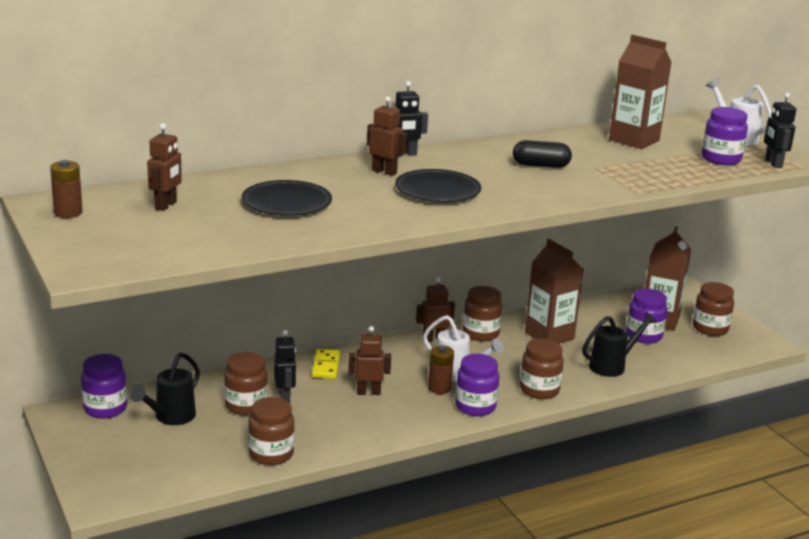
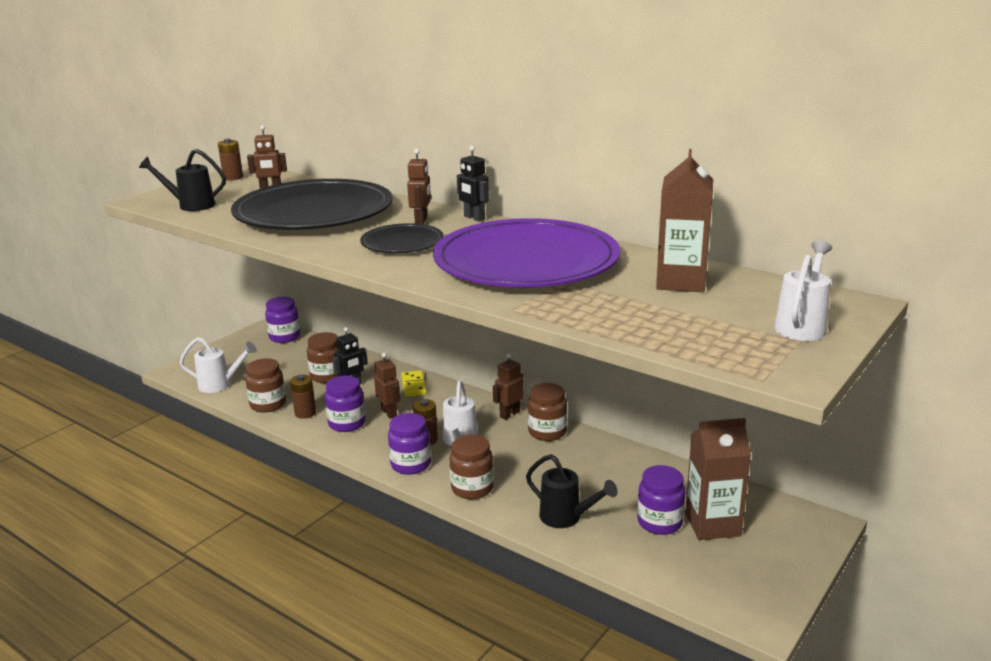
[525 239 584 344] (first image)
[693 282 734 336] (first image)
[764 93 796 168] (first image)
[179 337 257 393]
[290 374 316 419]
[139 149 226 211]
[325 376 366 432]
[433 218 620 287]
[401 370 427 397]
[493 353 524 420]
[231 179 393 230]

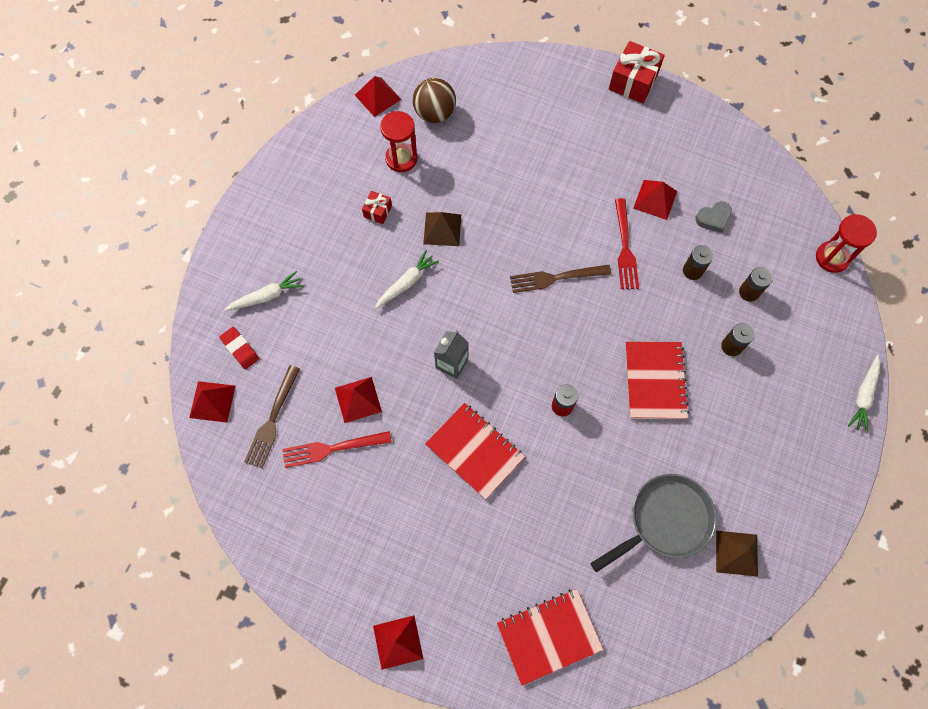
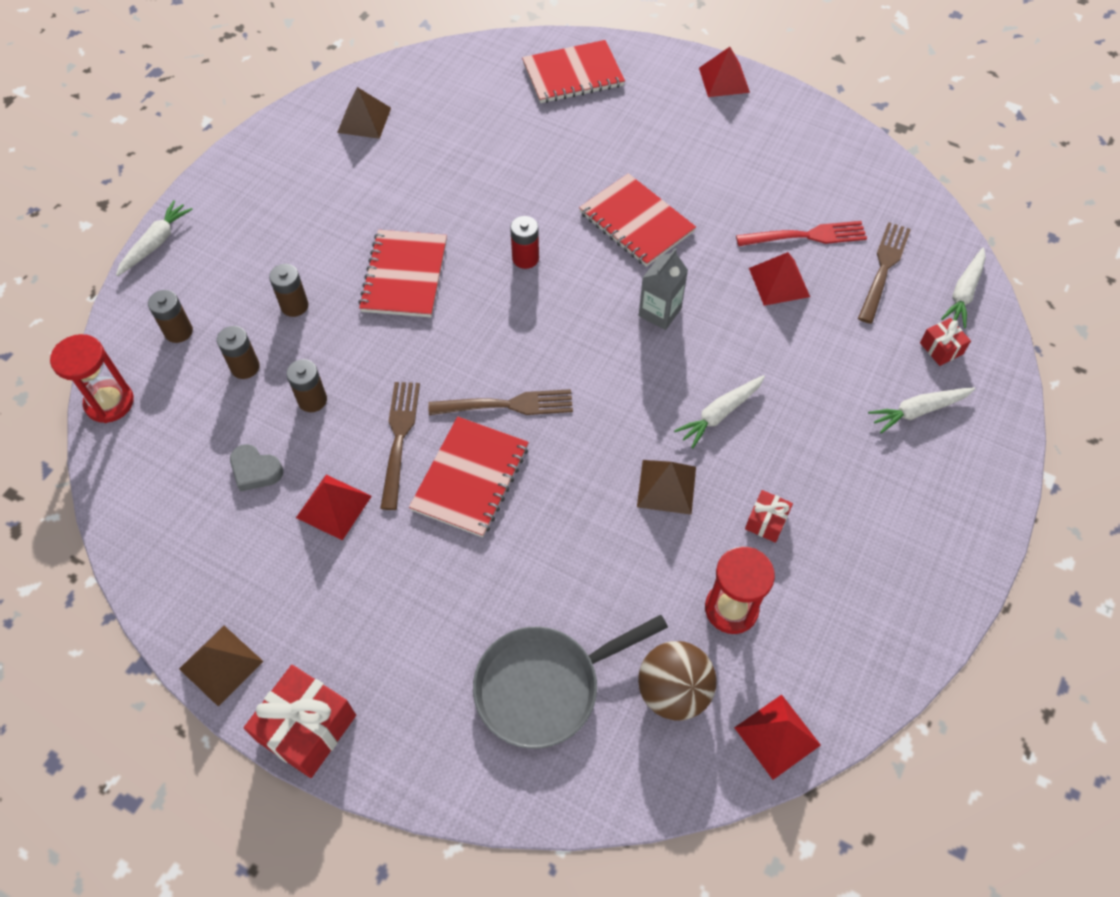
[148 290 193 343]
[179 626 264 706]
[409 416 529 538]
[473 615 668 749]
[941 248 986 328]
[920 318 971 366]
[380 382 420 510]
[230 444 283 492]

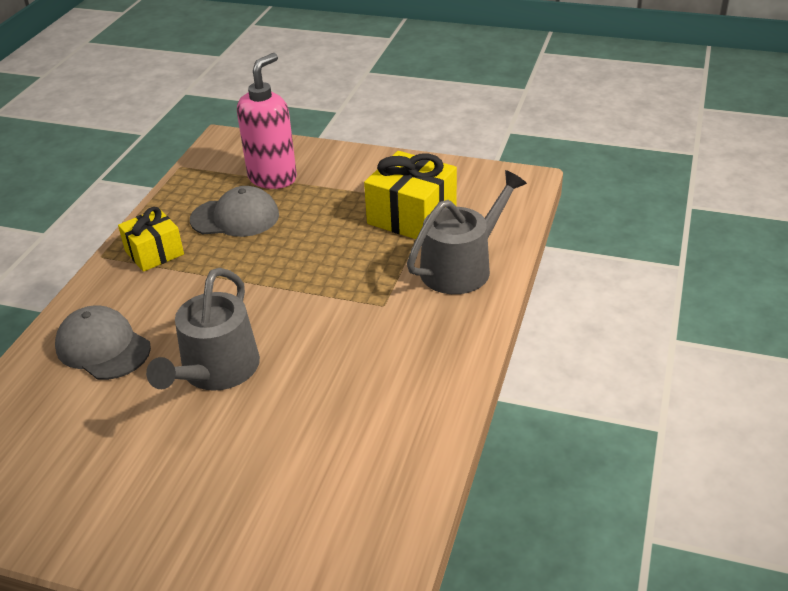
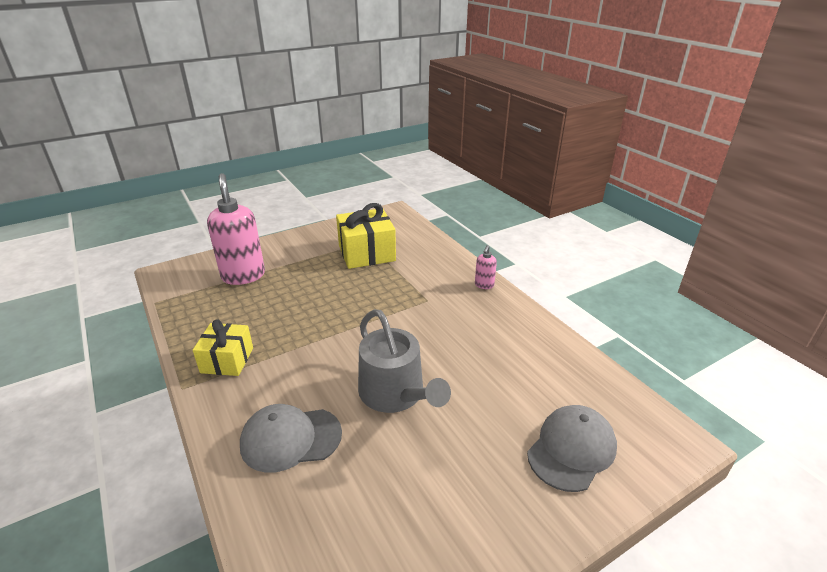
[407 170 527 294] (first image)
[475 245 497 289]
[527 405 617 492]

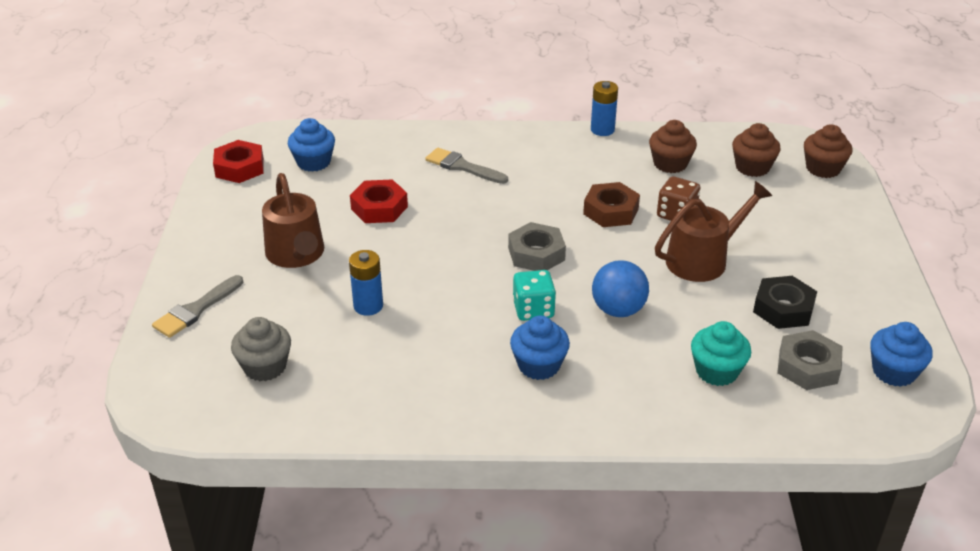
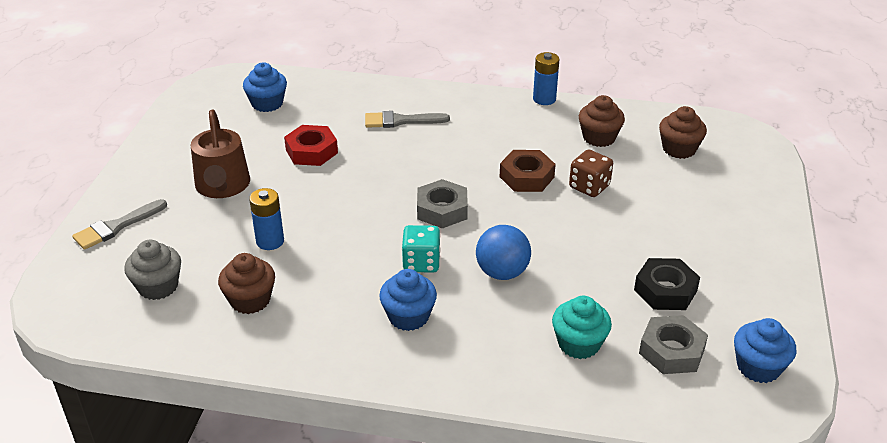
[213 140 264 183] (first image)
[655 181 772 282] (first image)
[218 253 275 314]
[365 111 450 128]

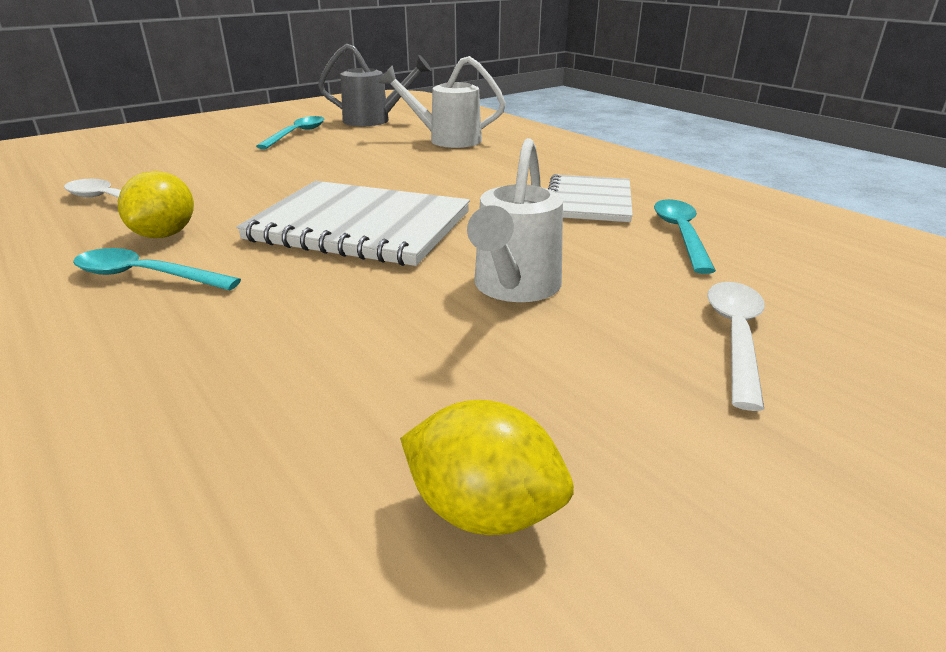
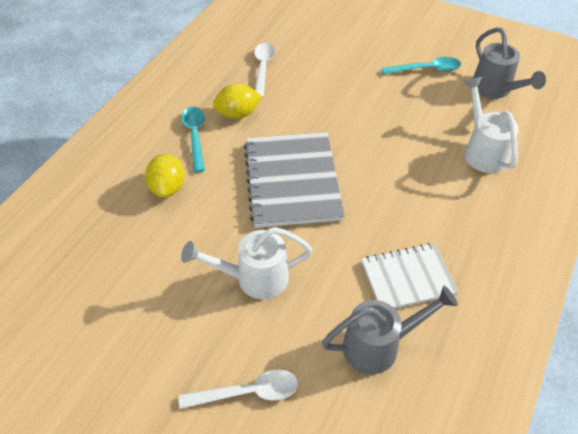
[145 154 185 198]
[322 286 458 374]
[244 132 345 228]

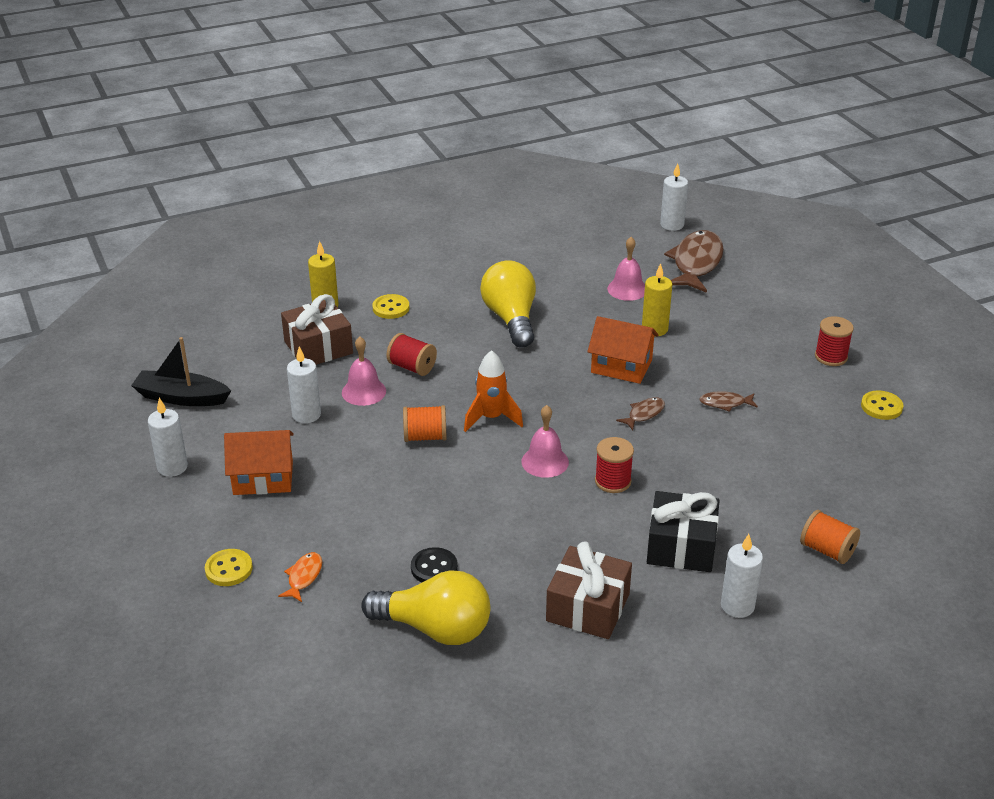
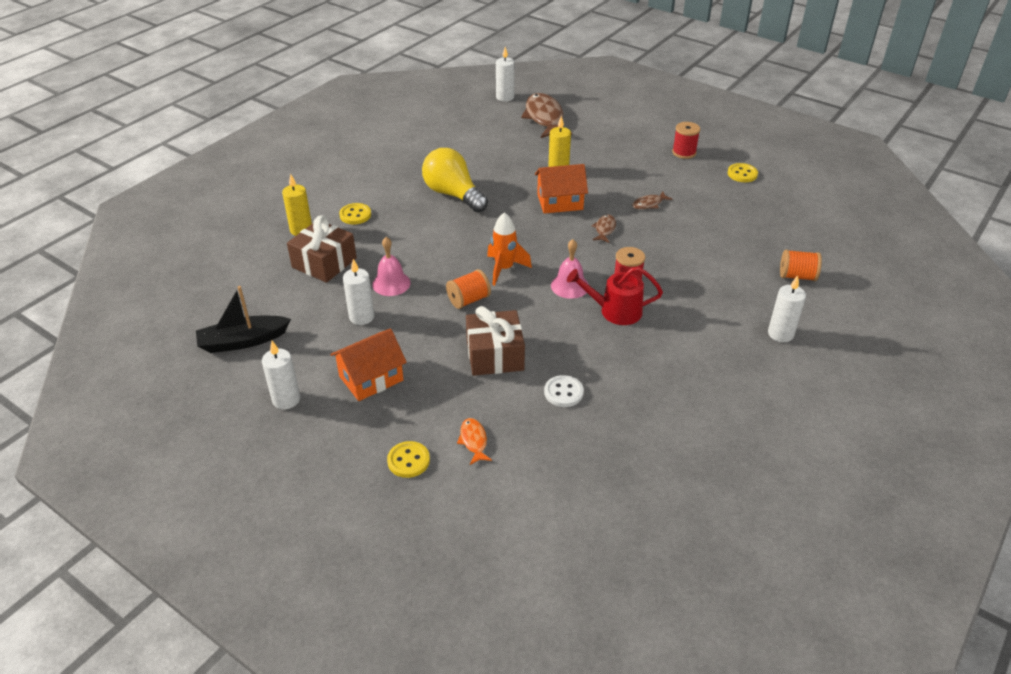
[361 570 490 645] (first image)
[386 333 437 376] (first image)
[607 237 645 301] (first image)
[647 491 720 572] (first image)
[567 267 663 325]
[466 306 525 376]
[544 375 584 407]

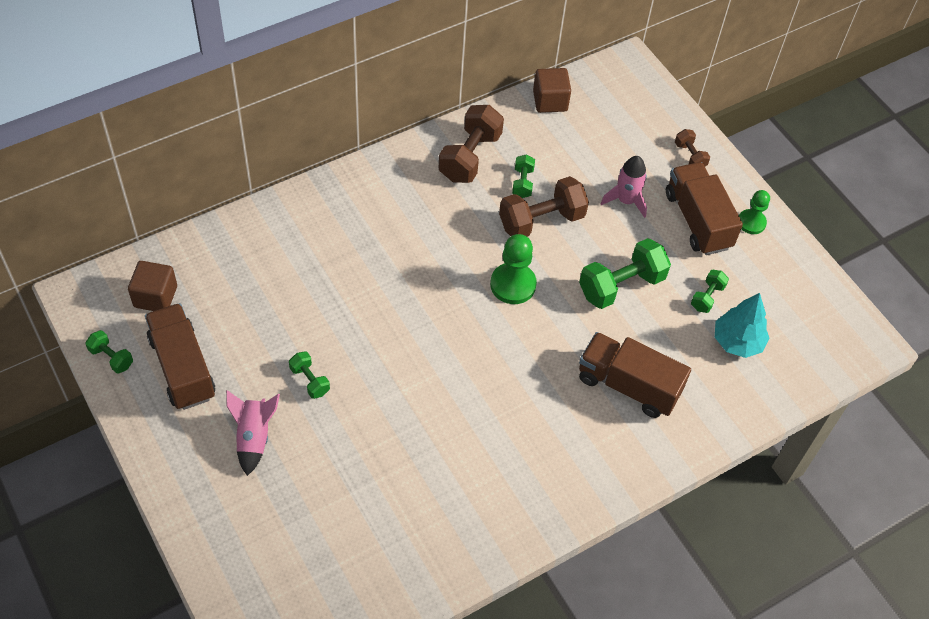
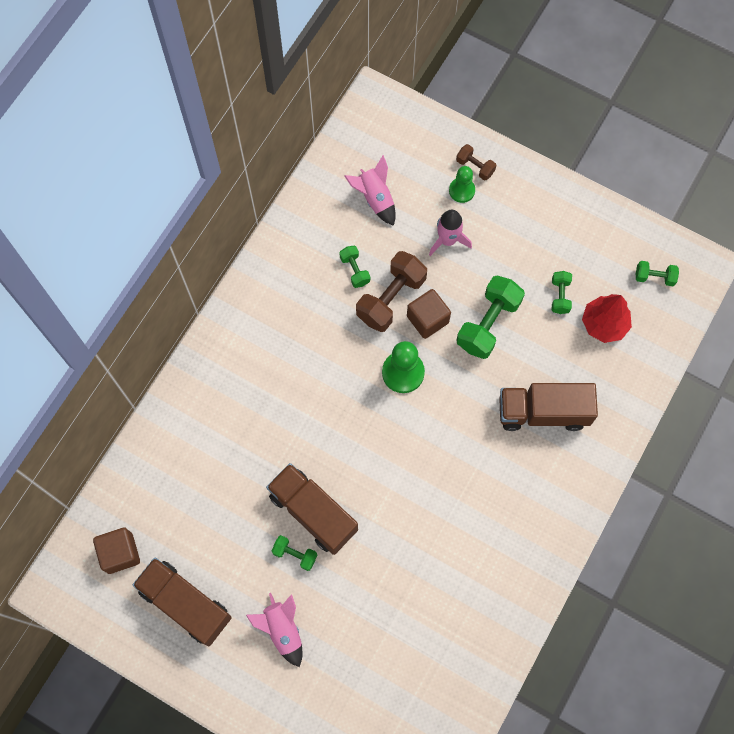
[438 105 504 183] (first image)
[345 155 396 226]
[636 261 679 286]
[407 289 451 339]
[266 463 358 555]
[449 166 475 203]
[582 294 632 343]

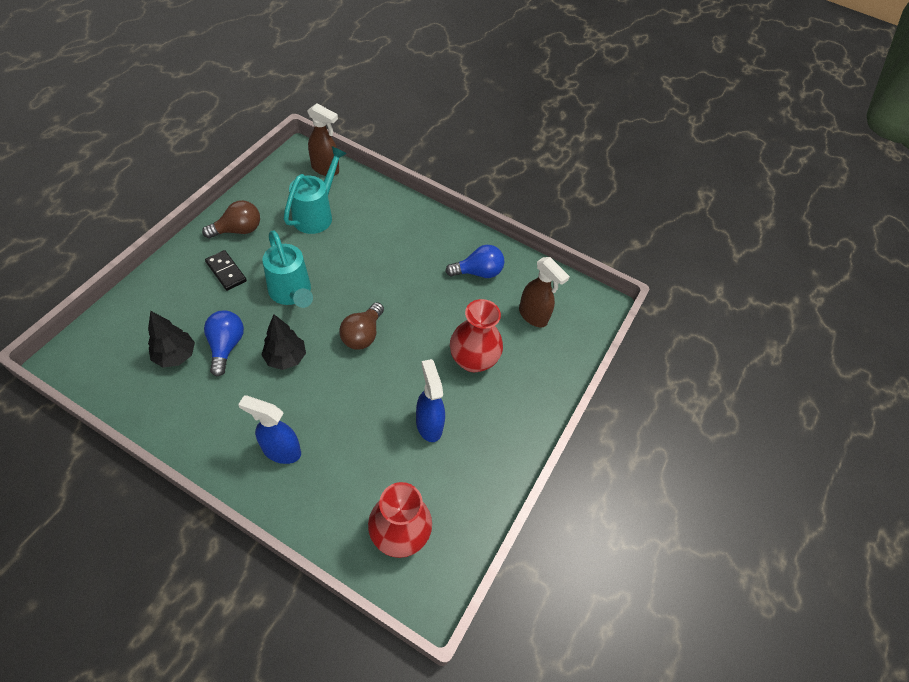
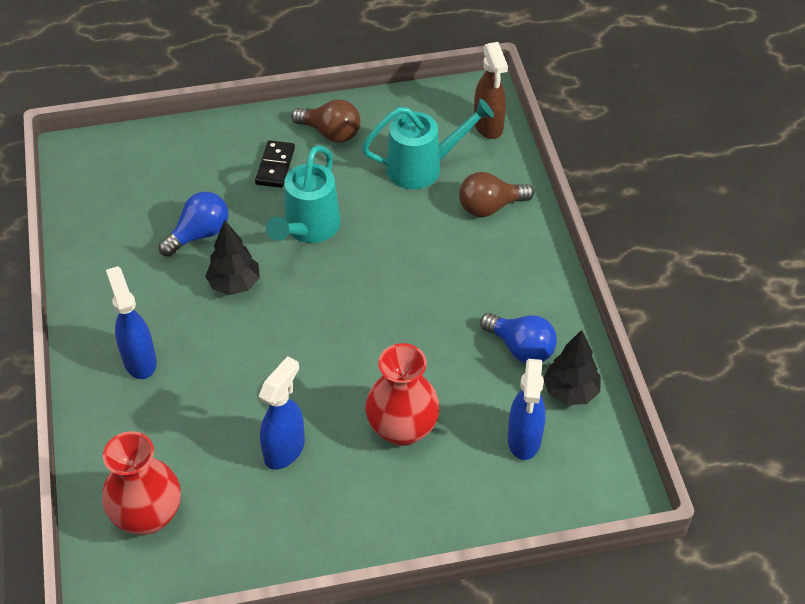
[543 330 601 405]
[459 172 534 217]
[508 359 546 460]

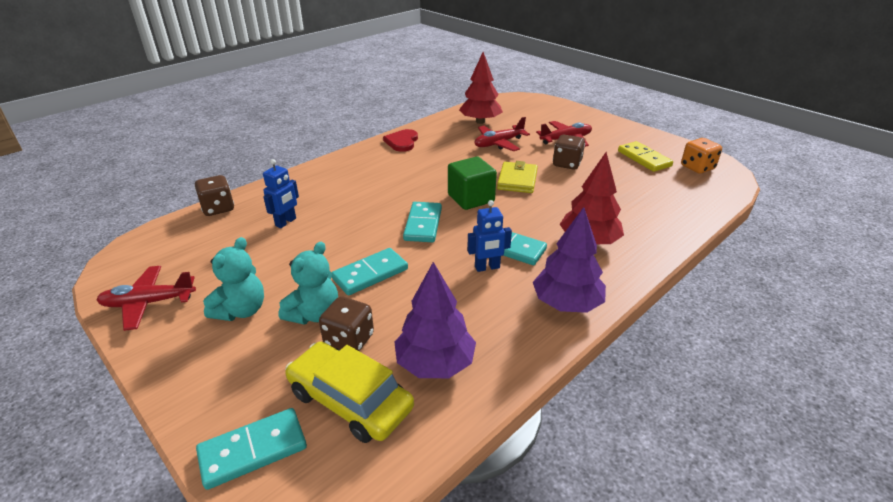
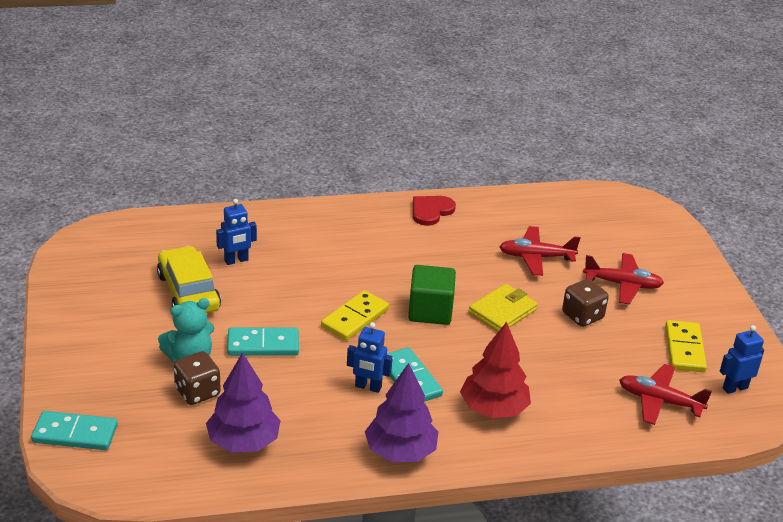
[195 175 234 216] (first image)
[203 237 264 321] (first image)
[459 52 503 124] (first image)
[619 364 712 425]
[157 246 221 313]
[720 325 764 394]
[321 290 389 341]

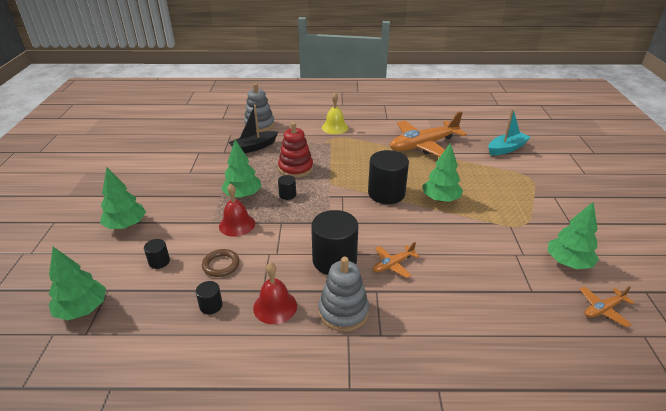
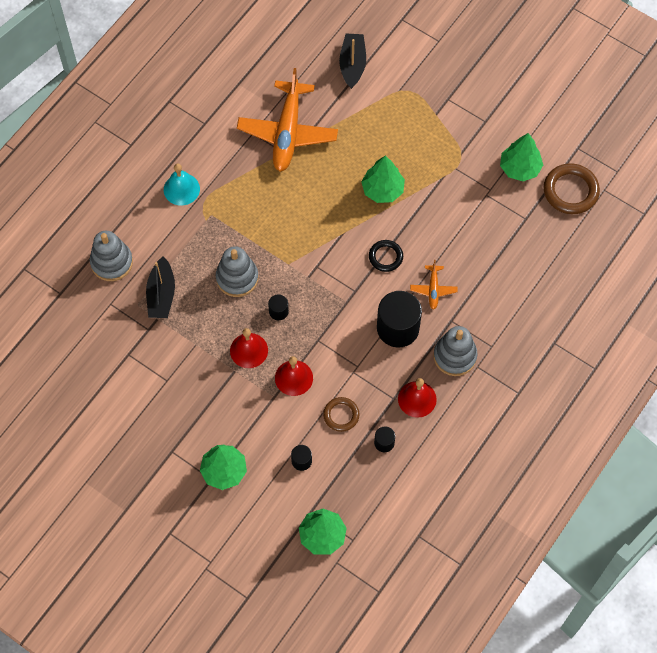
[368 150 409 204] (first image)
[369 240 403 272]
[230 328 268 368]
[544 163 600 214]
[216 246 259 297]
[164 164 200 206]
[339 33 366 89]

